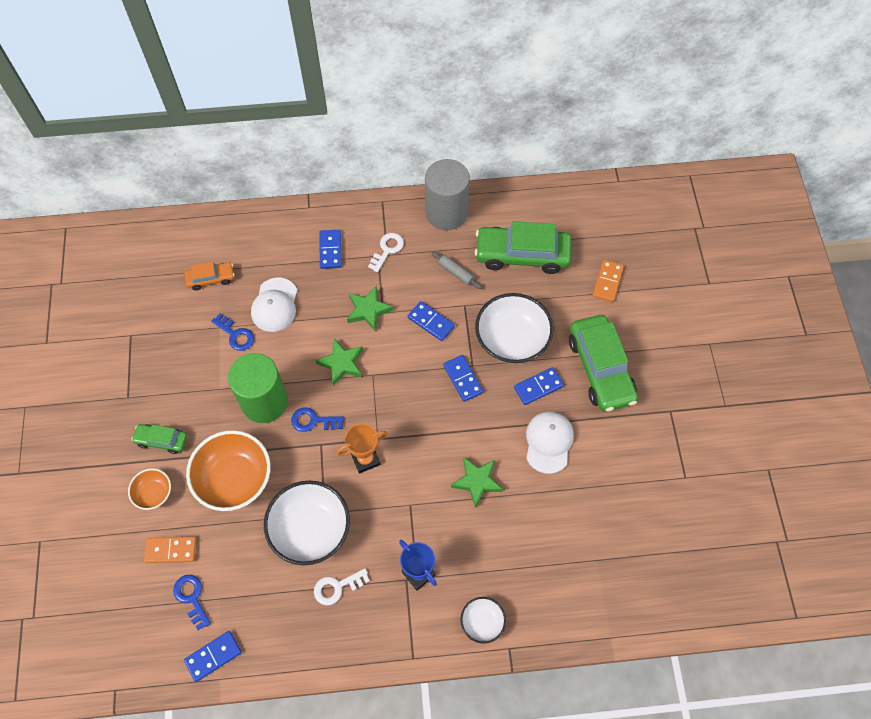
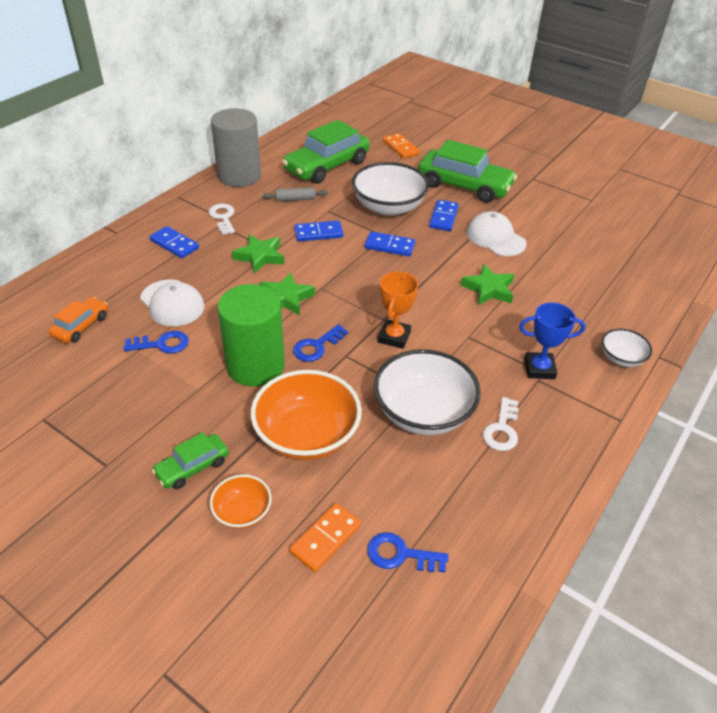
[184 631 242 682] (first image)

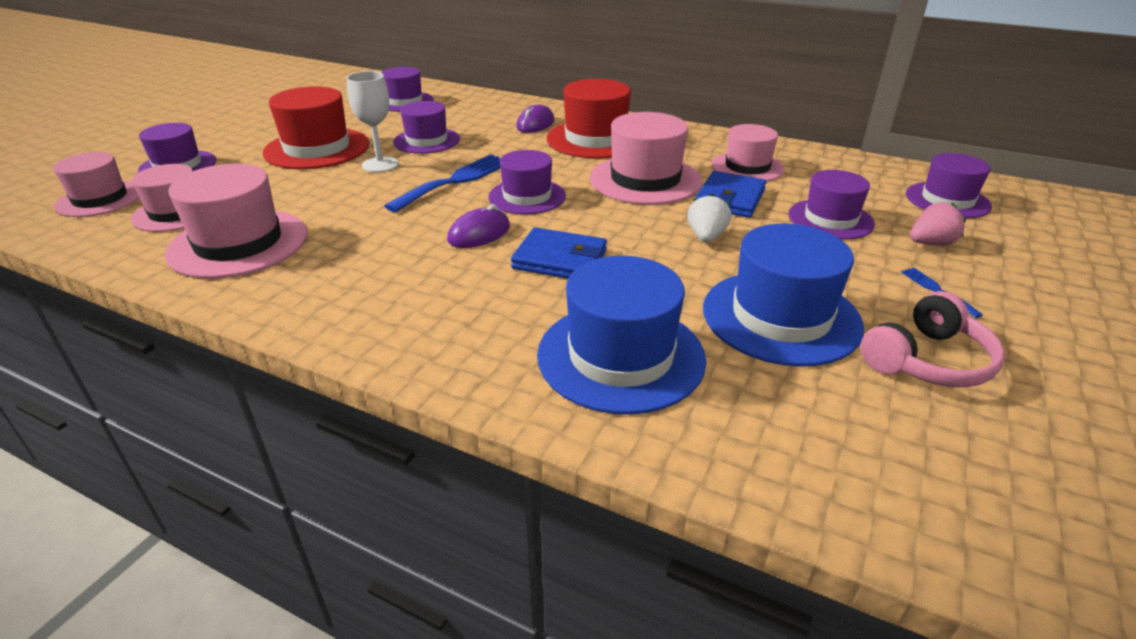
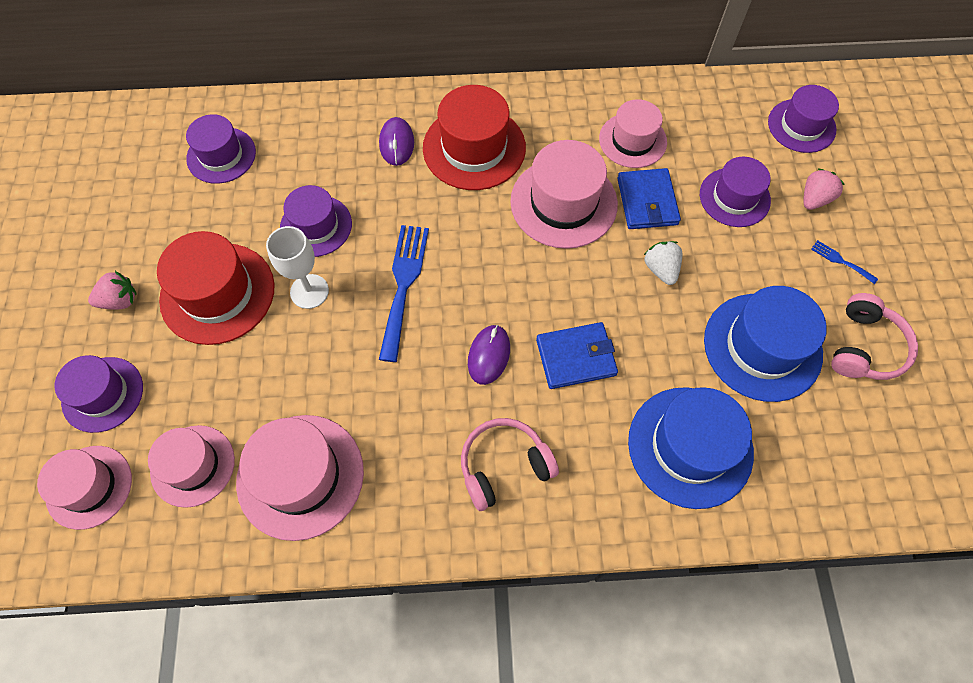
[488 150 566 215] (first image)
[88 271 136 310]
[461 418 559 511]

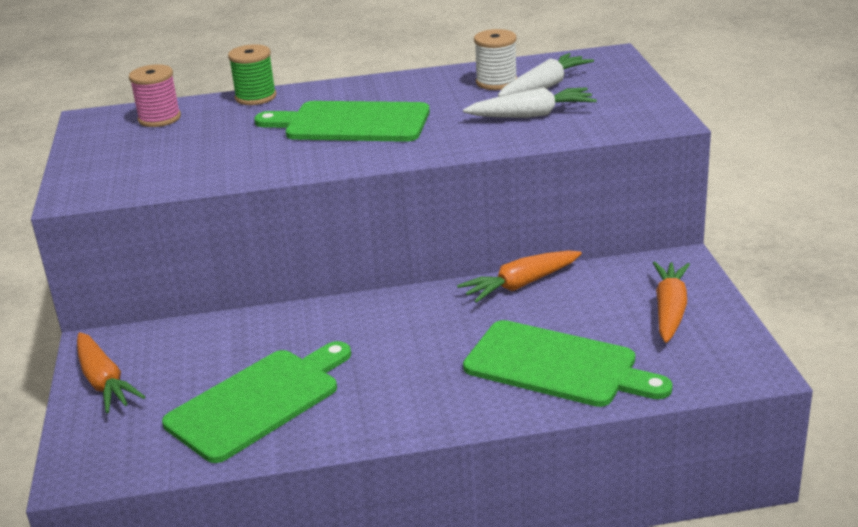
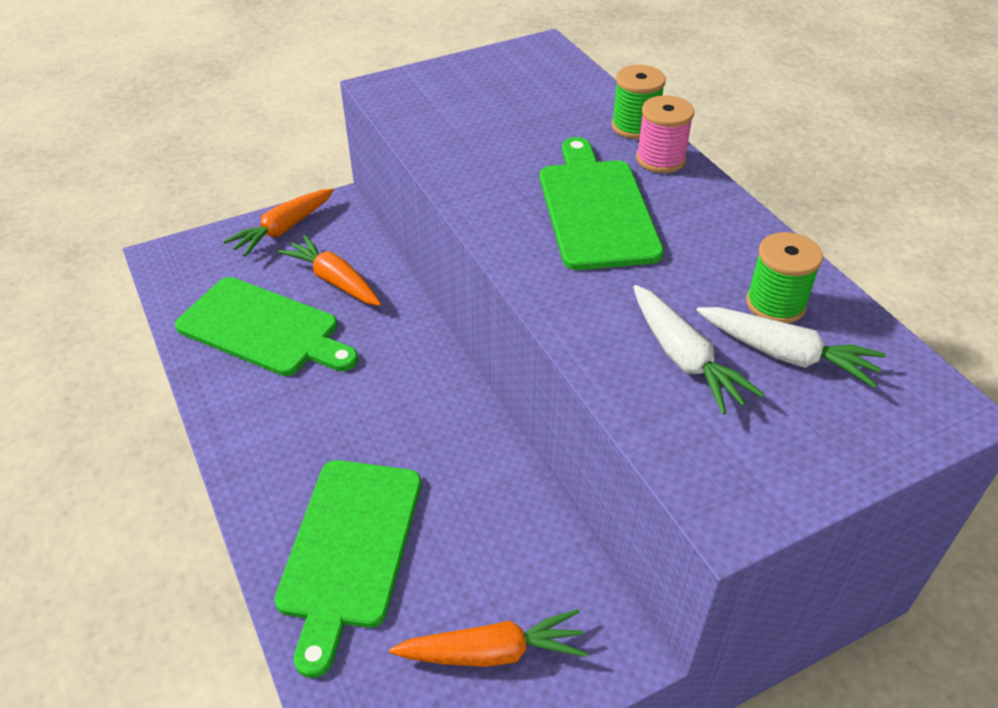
[636 95 694 173]
[278 235 381 306]
[746 232 823 323]

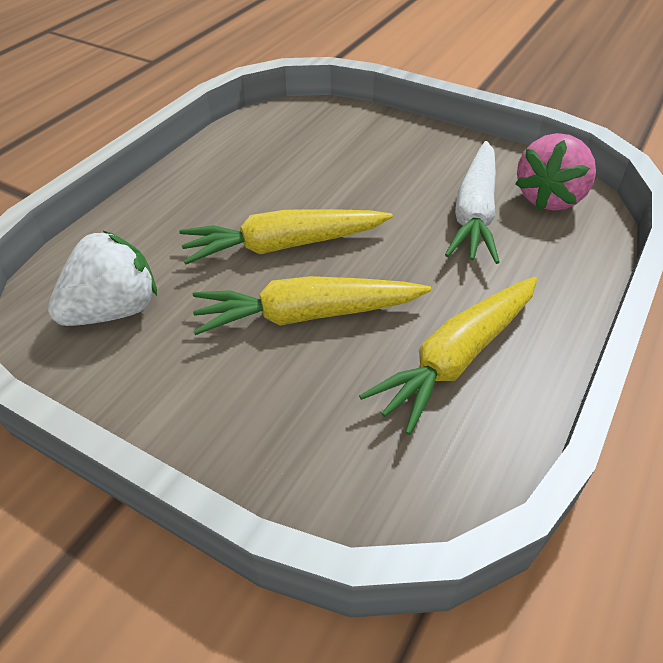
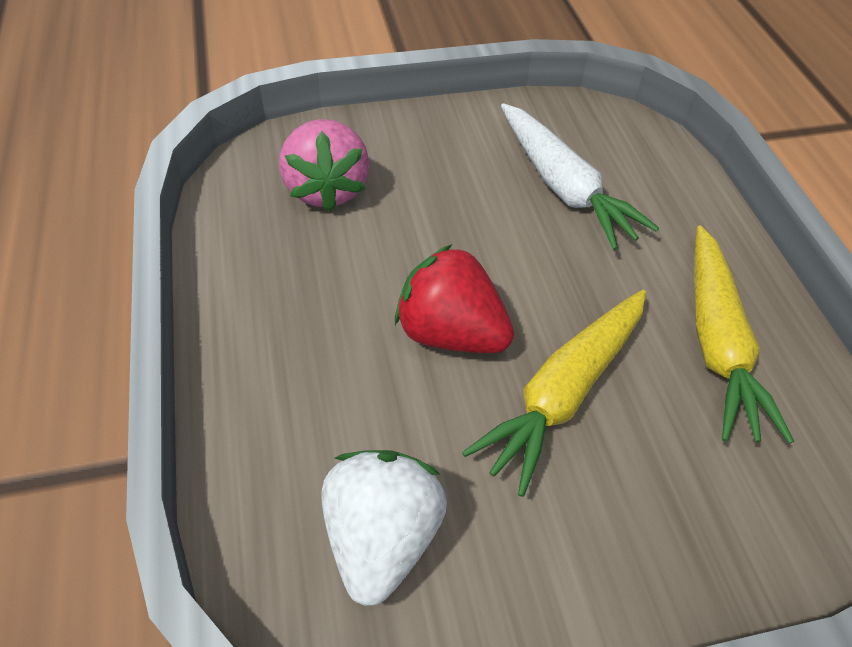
[279 119 370 211]
[395 244 514 353]

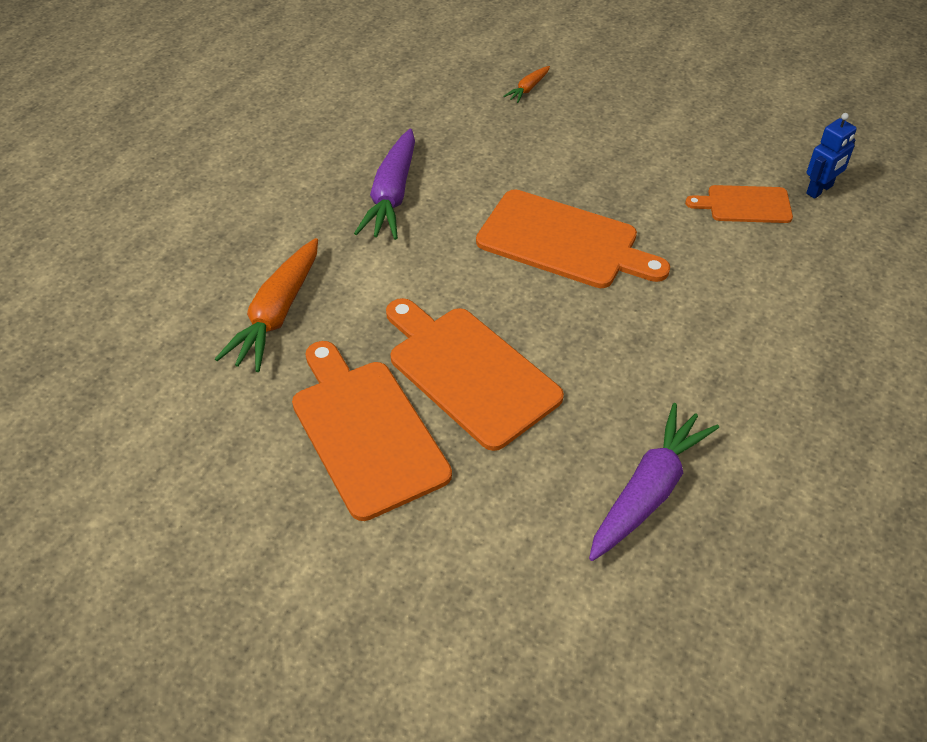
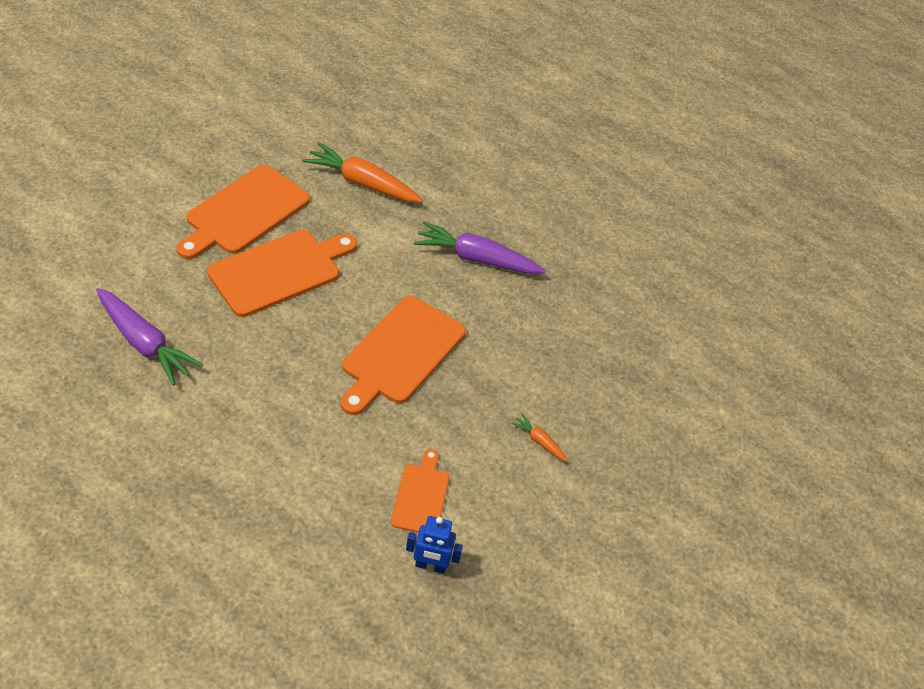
[511 413 568 462]
[176 165 310 259]
[406 516 463 574]

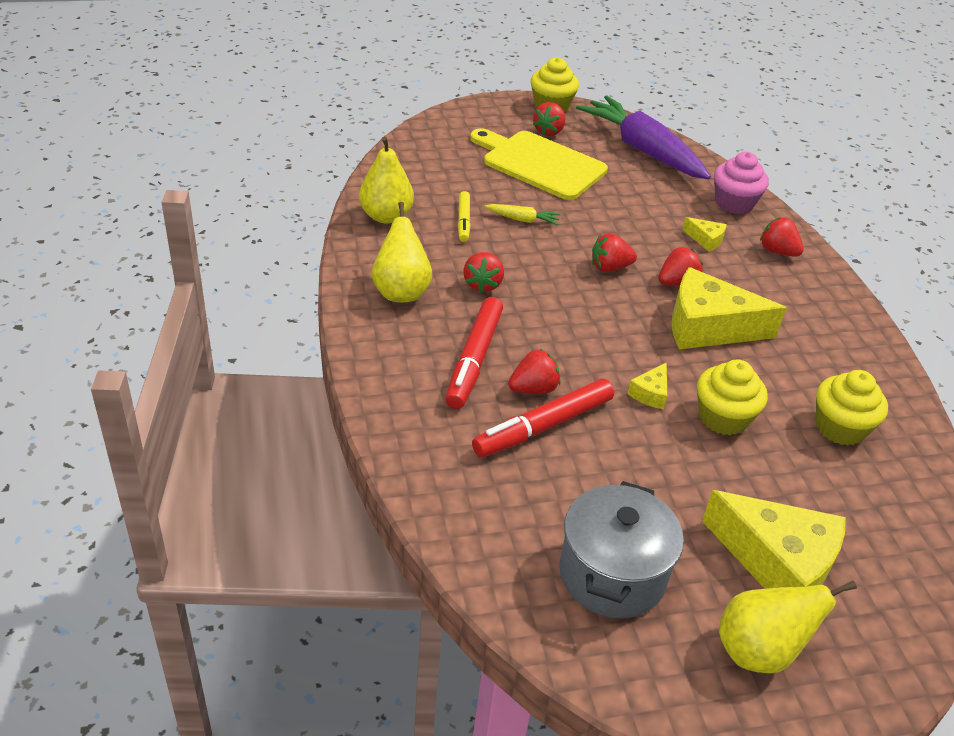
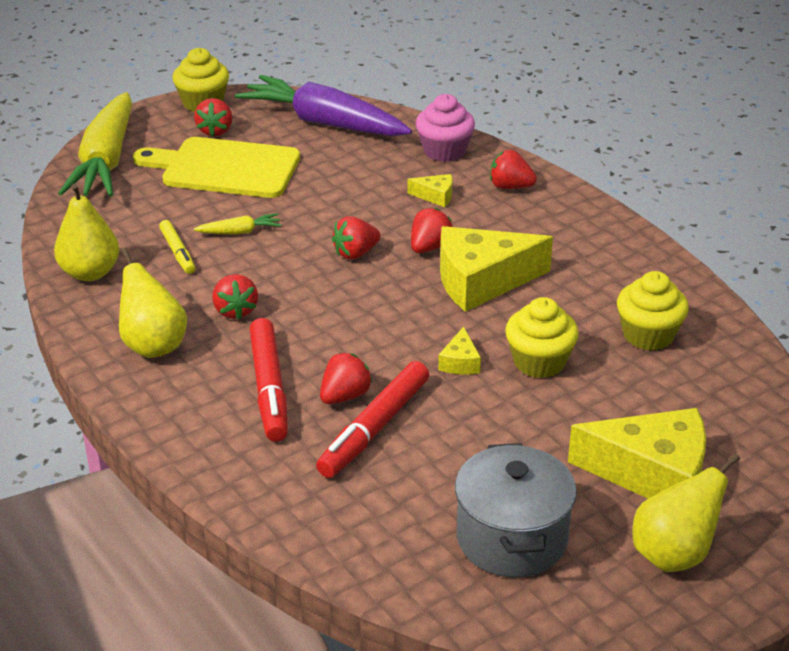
[58 92 132 197]

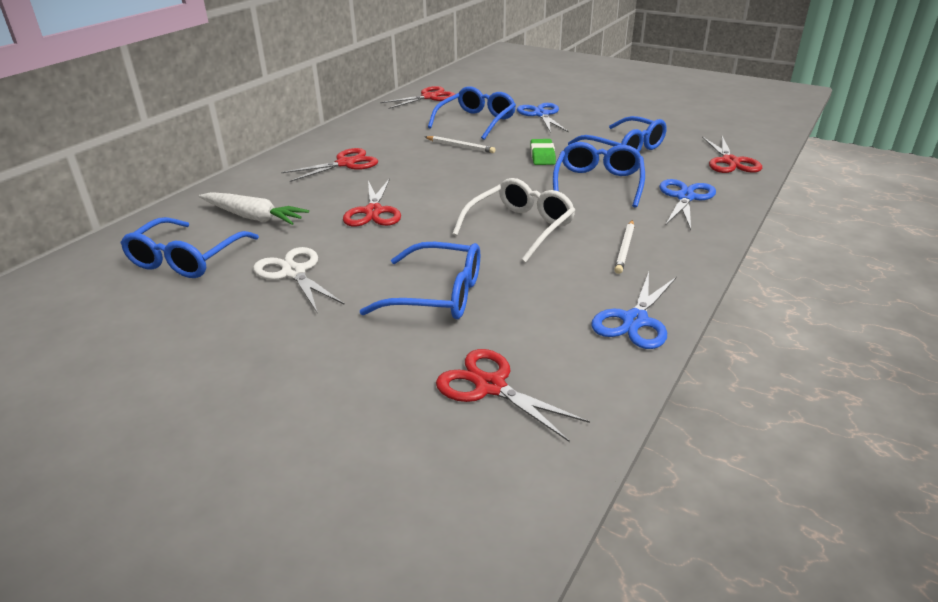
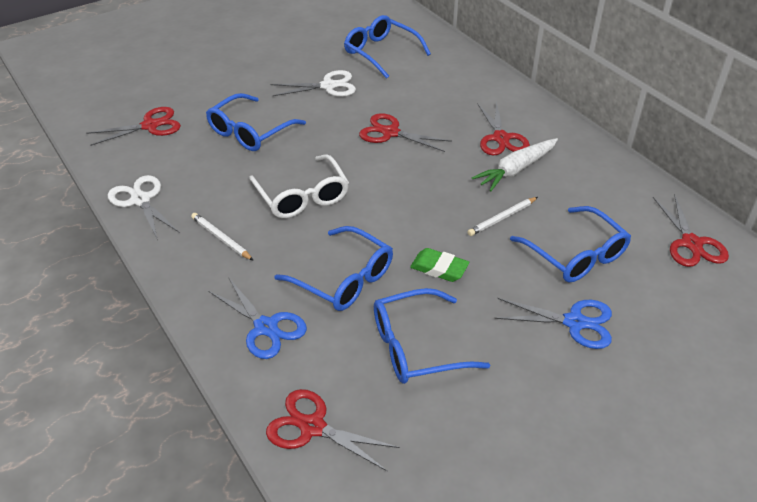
[472 138 558 191]
[108 175 180 241]

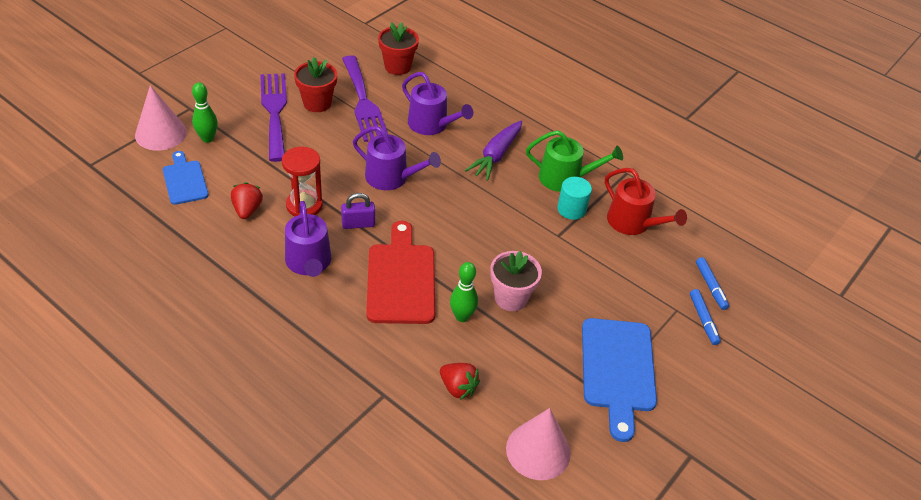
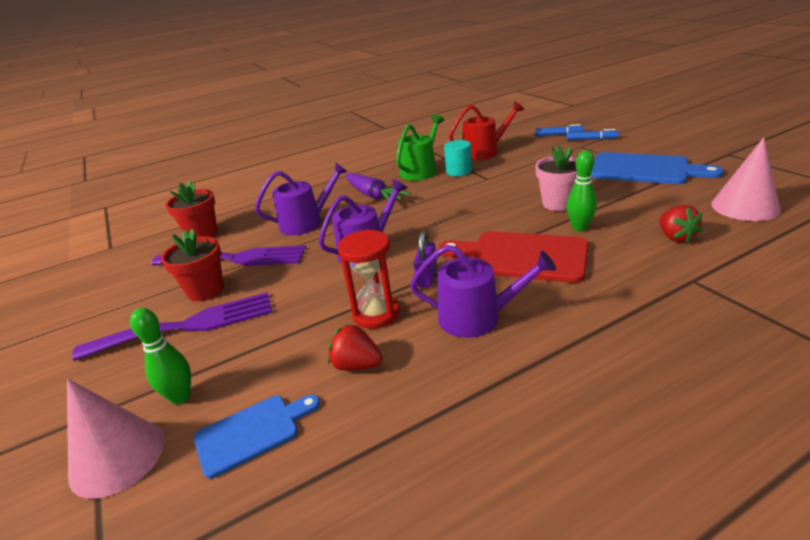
[194 395 320 479]
[72 292 272 361]
[659 205 702 243]

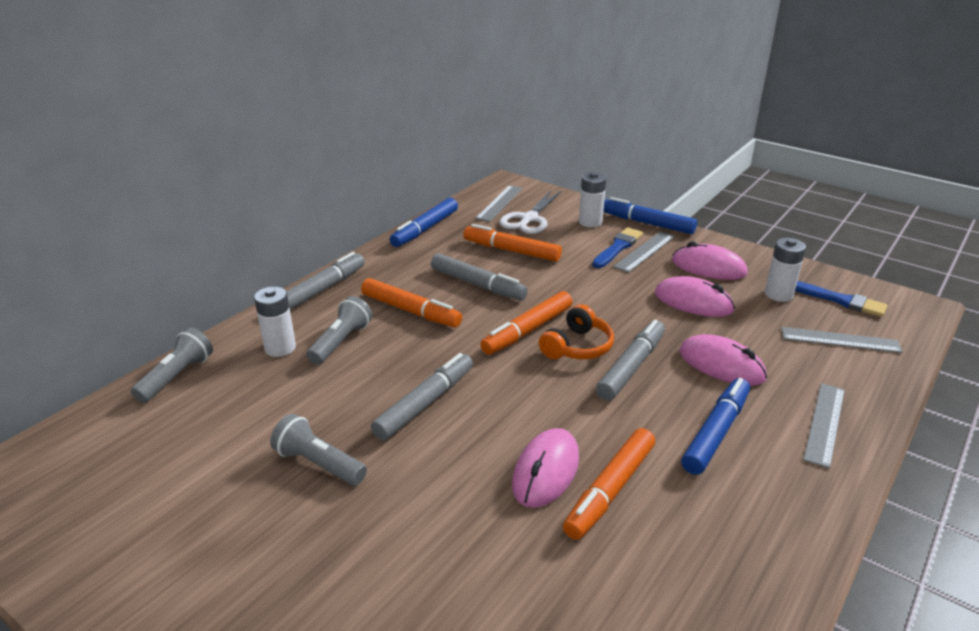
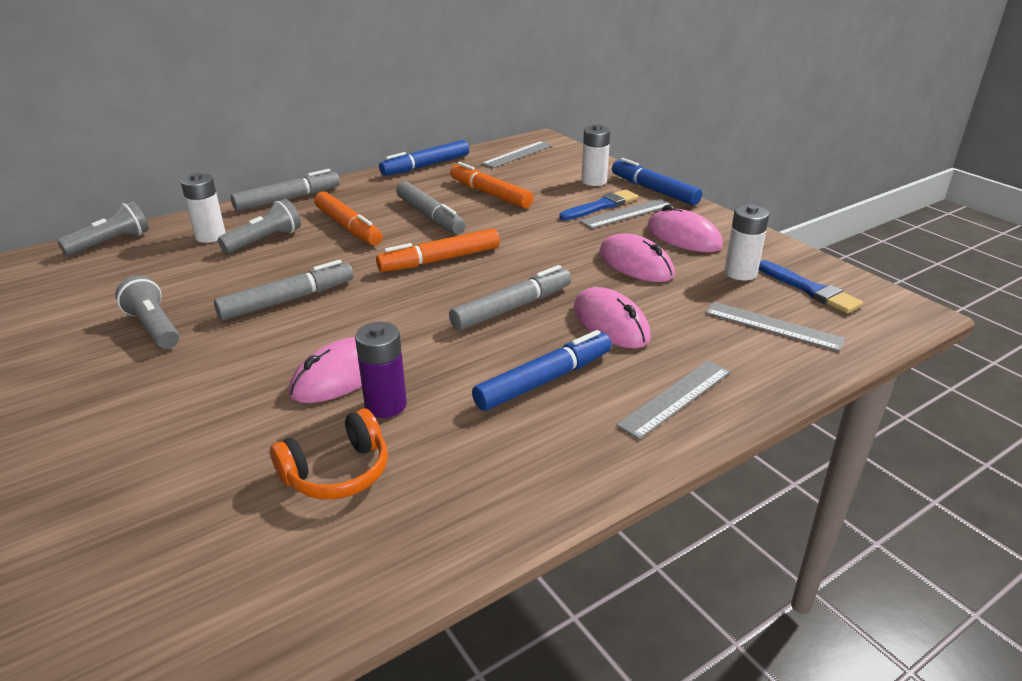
[500 190 561 234] (first image)
[270 408 388 500]
[355 322 407 418]

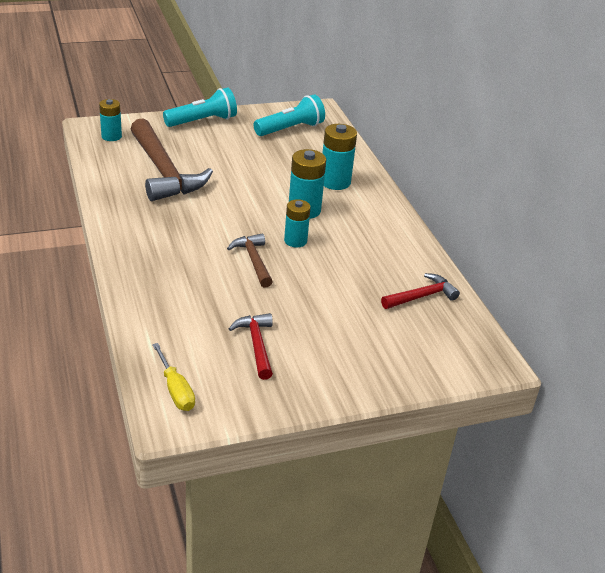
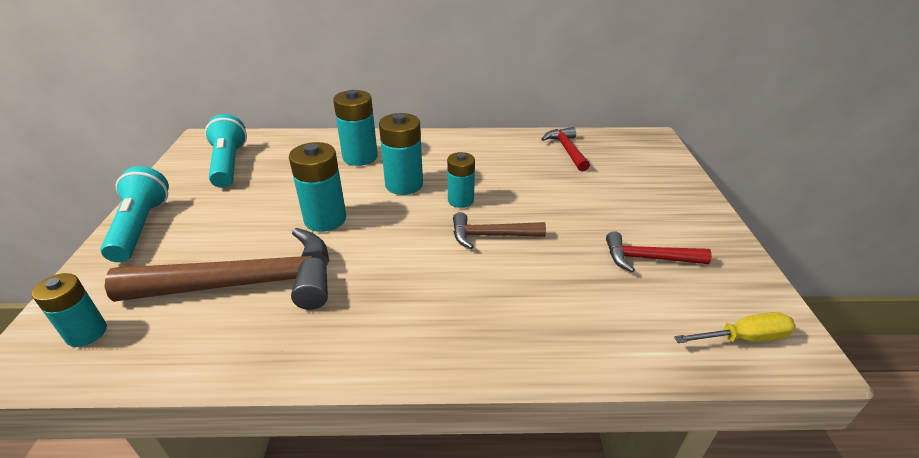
[289 142 346 232]

